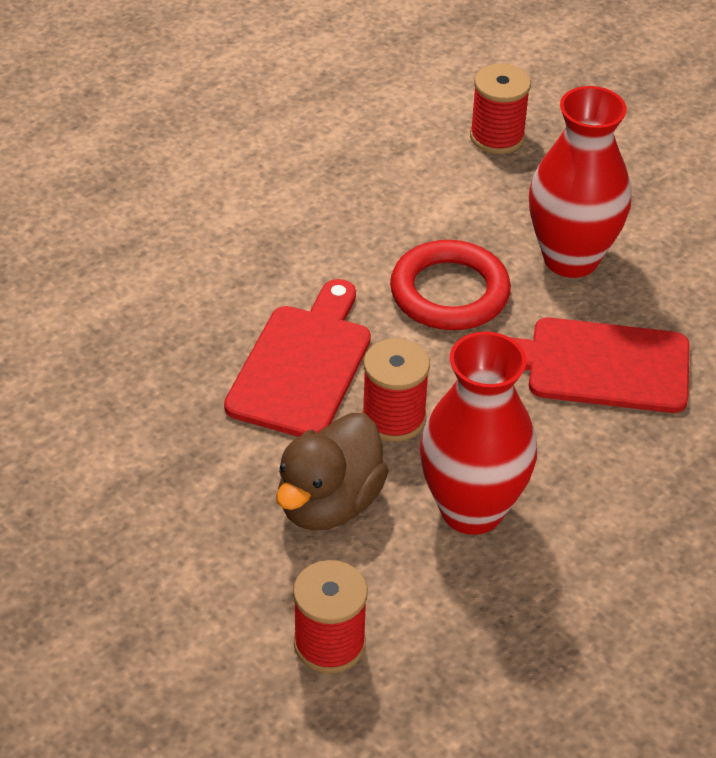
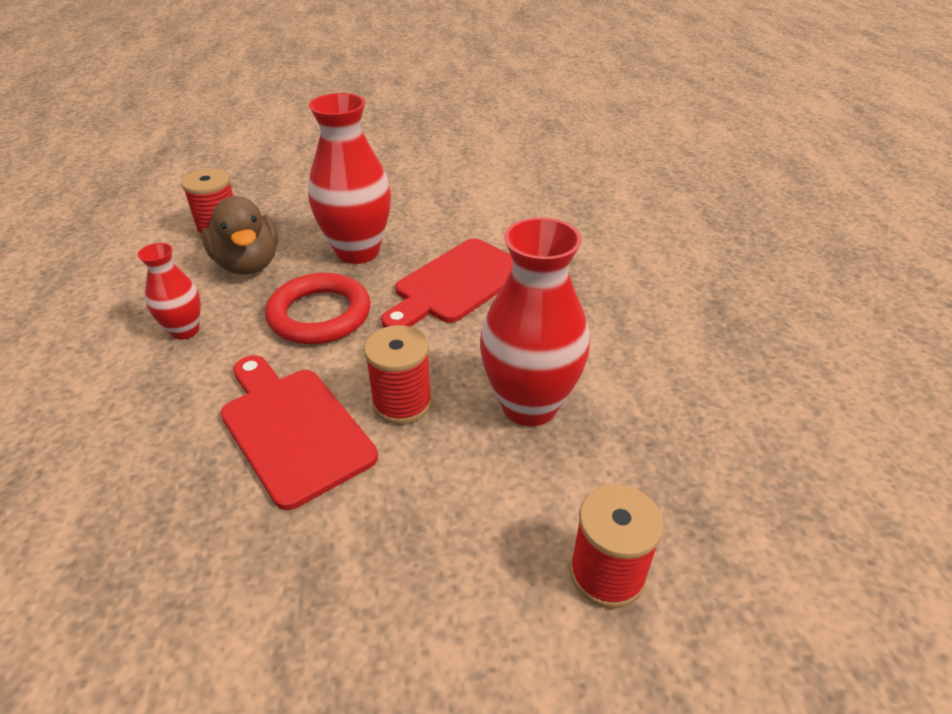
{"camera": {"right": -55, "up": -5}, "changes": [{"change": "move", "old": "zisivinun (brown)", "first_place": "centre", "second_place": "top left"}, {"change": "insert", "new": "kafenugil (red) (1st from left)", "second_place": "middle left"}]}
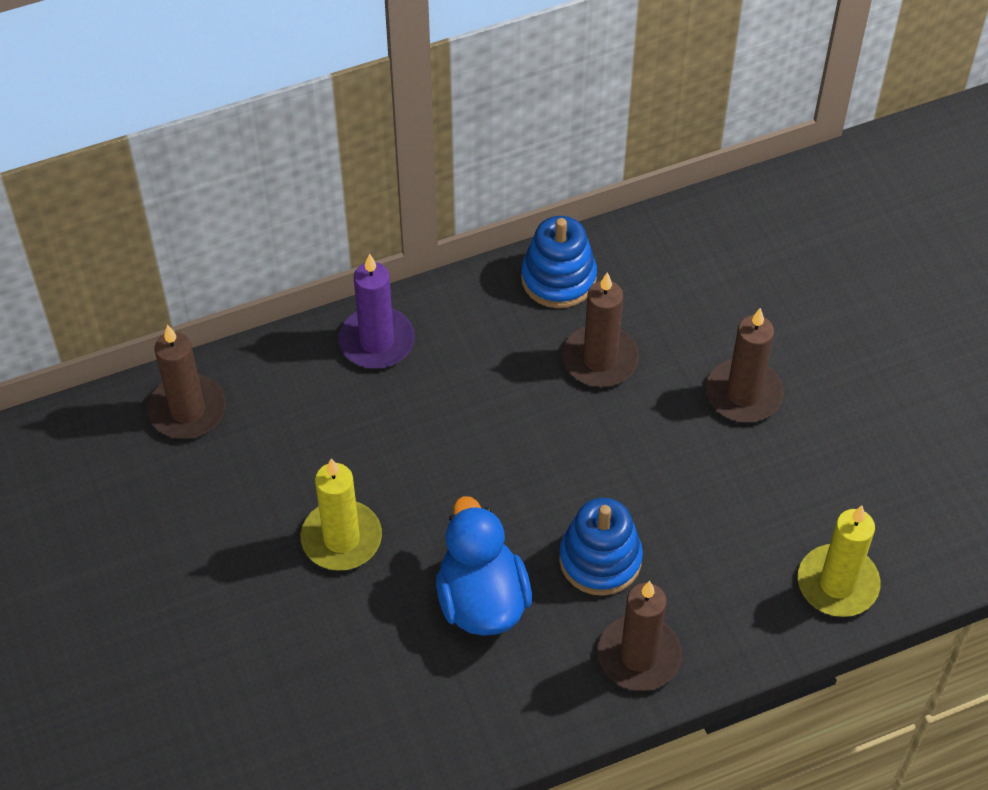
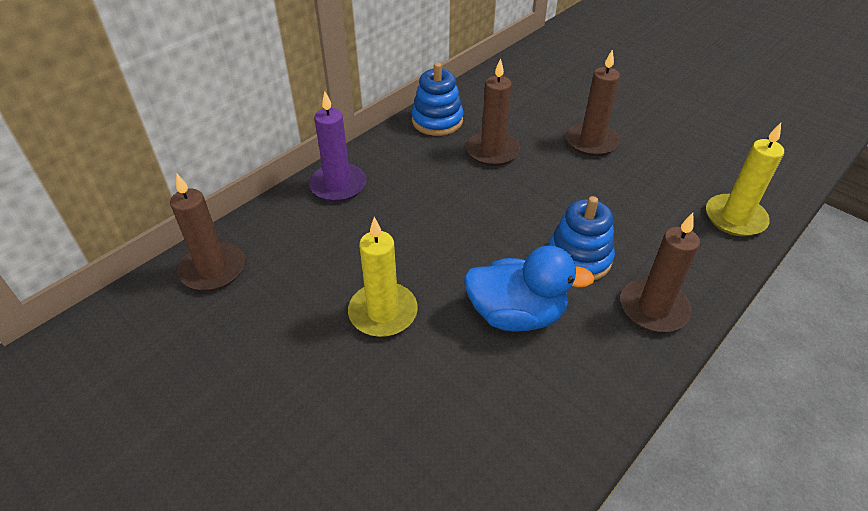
{"camera": {"right": -25, "up": -10}, "changes": [{"change": "rotate", "old": "zisivinun (blue)", "first_place": "bottom centre", "second_place": "centre", "degrees": 135}]}
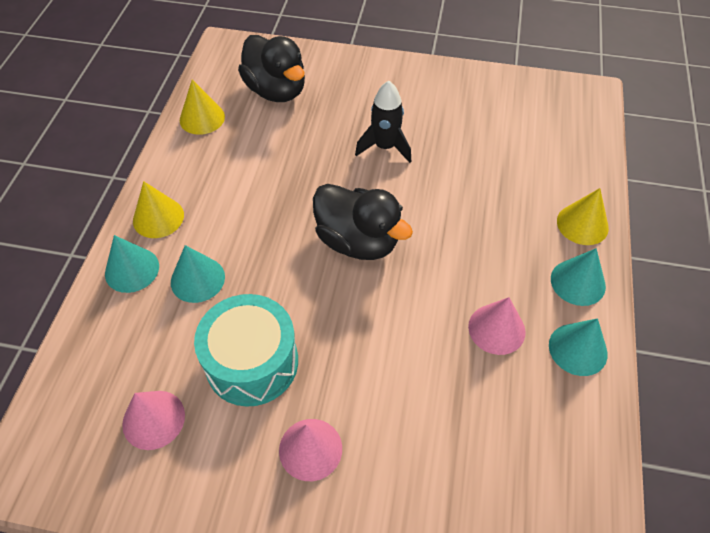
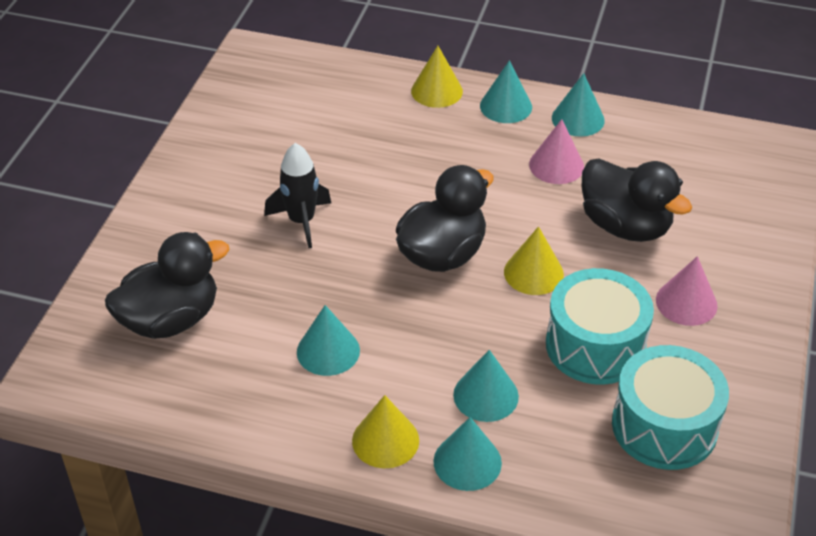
{"camera": {"right": -85, "up": -10}, "changes": [{"change": "move", "old": "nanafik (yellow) (2nd from left in the first image)", "new": "nanafik (yellow) (3rd from left)", "first_place": "top left", "second_place": "centre"}, {"change": "replace", "old": "nanafik (pink) (1st from left)", "new": "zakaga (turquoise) (2nd from left)", "first_place": "bottom left", "second_place": "bottom right"}, {"change": "insert", "new": "zisivinun (black) (3rd from left)", "second_place": "middle right"}, {"change": "insert", "new": "nanafik (turquoise) (1st from left)", "second_place": "centre"}]}
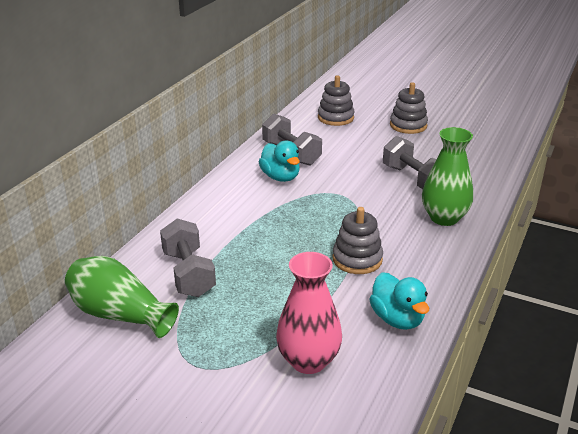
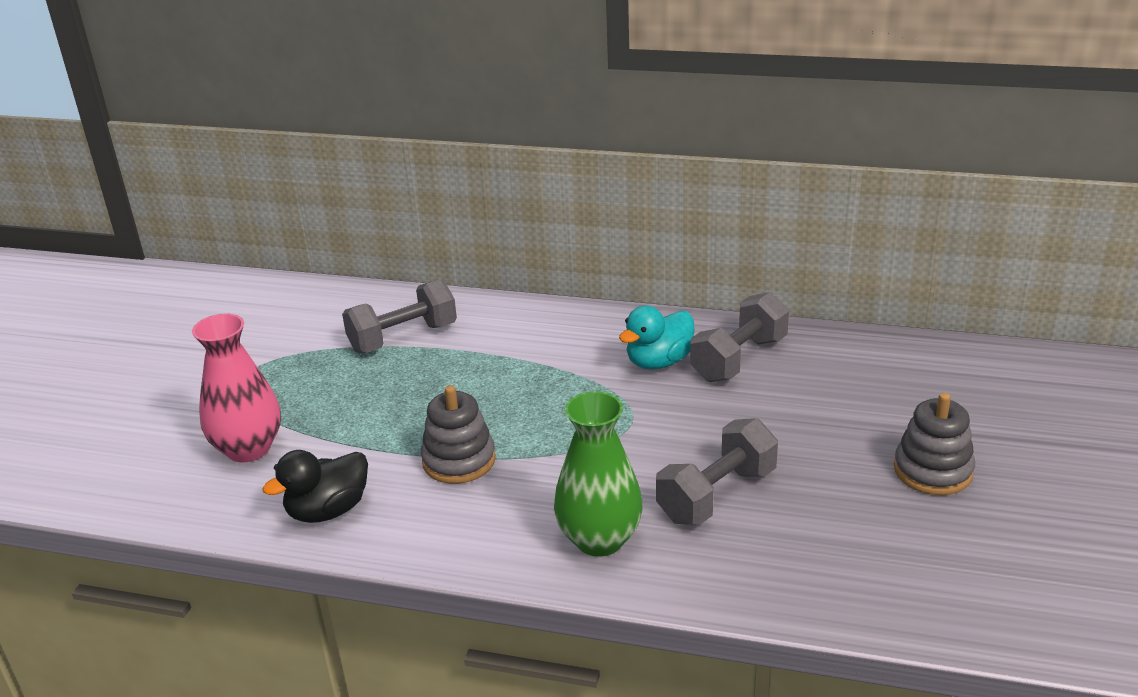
{"camera": {"right": 80, "up": 0}, "changes": [{"change": "delete", "old": "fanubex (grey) (1st from left)", "first_place": "top centre"}, {"change": "delete", "old": "kafenugil (green) (1st from left)", "first_place": "bottom left"}, {"change": "recolor", "old": "zisivinun (turquoise) (2nd from left)", "new": "zisivinun (black)", "first_place": "bottom right", "second_place": "bottom left"}]}
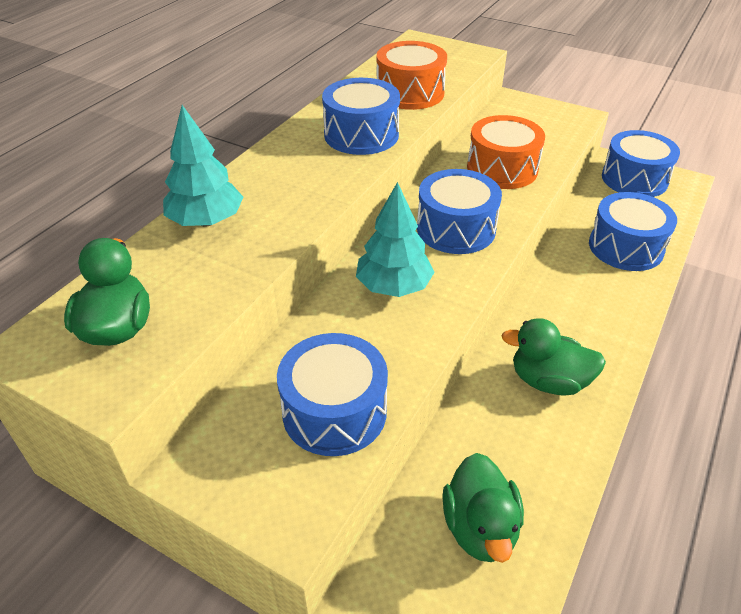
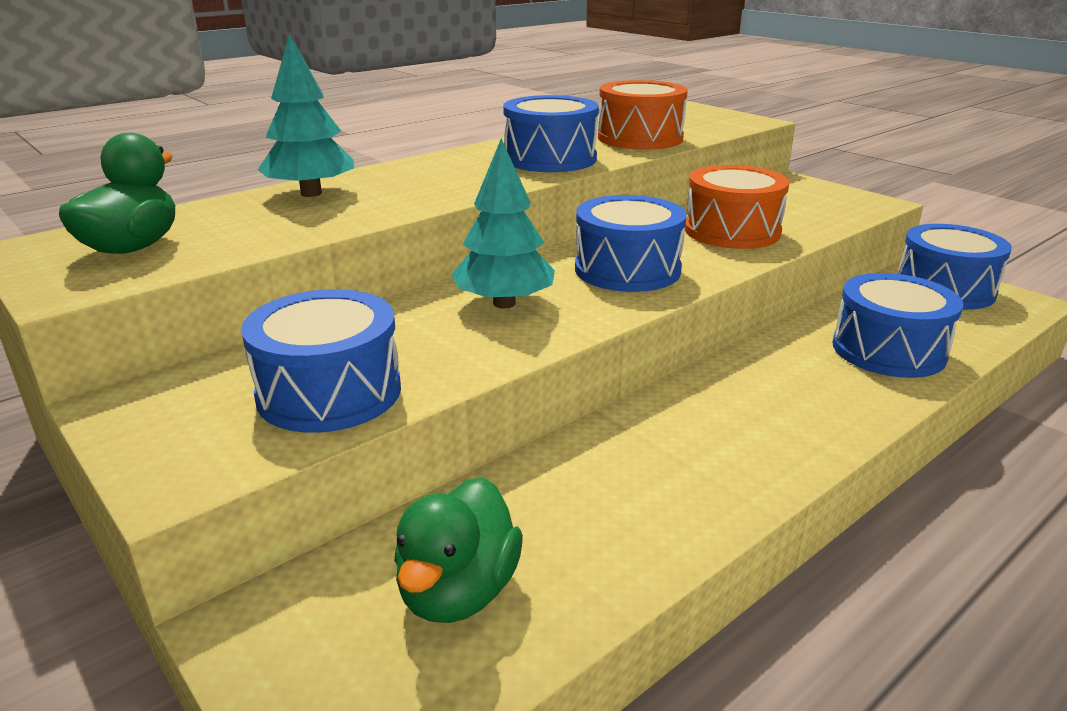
{"camera": {"right": 20, "up": -15}, "changes": [{"change": "delete", "old": "zisivinun (green) (3rd from left)", "first_place": "middle right"}]}
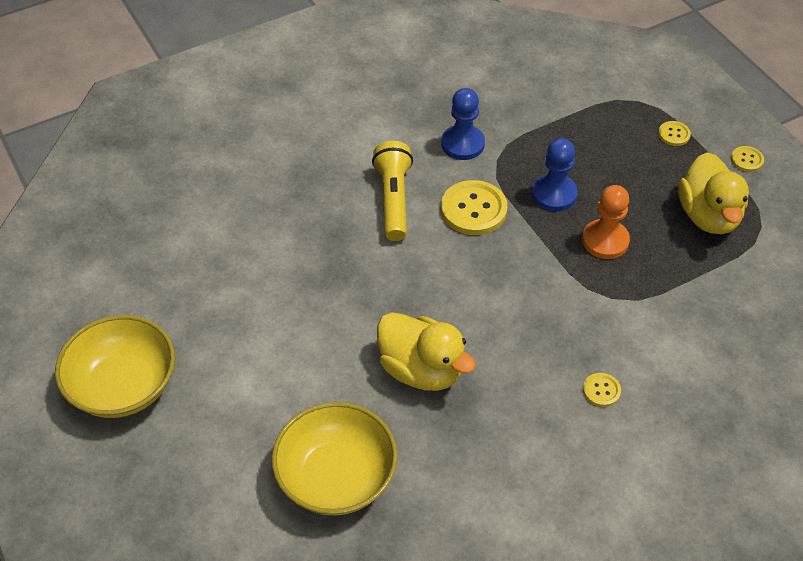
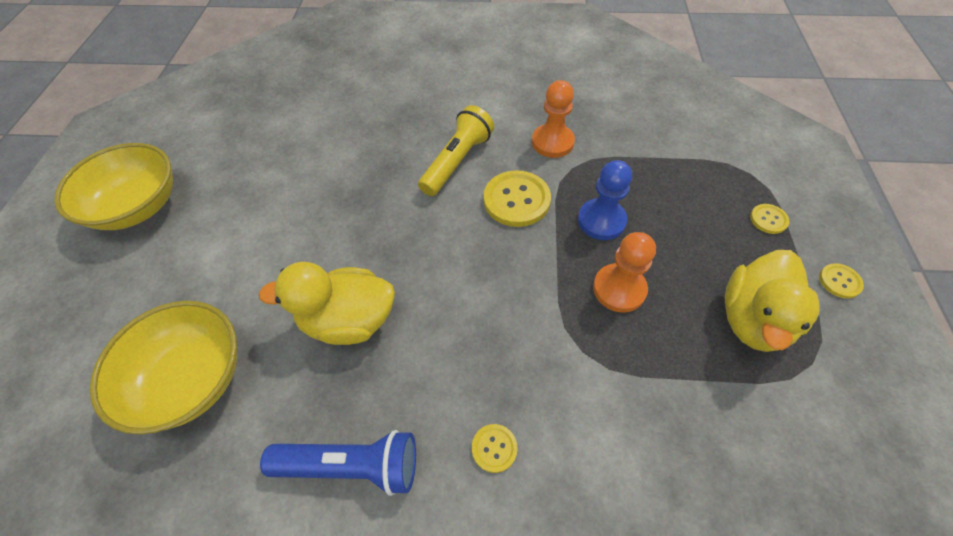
{"camera": {"right": 35, "up": 5}, "changes": [{"change": "recolor", "old": "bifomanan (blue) (1st from left)", "new": "bifomanan (orange) (1st from left)", "first_place": "top centre", "second_place": "top centre"}, {"change": "rotate", "old": "zisivinun (yellow) (1st from left)", "first_place": "centre", "second_place": "centre", "degrees": 105}, {"change": "insert", "new": "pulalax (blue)", "second_place": "bottom centre"}]}
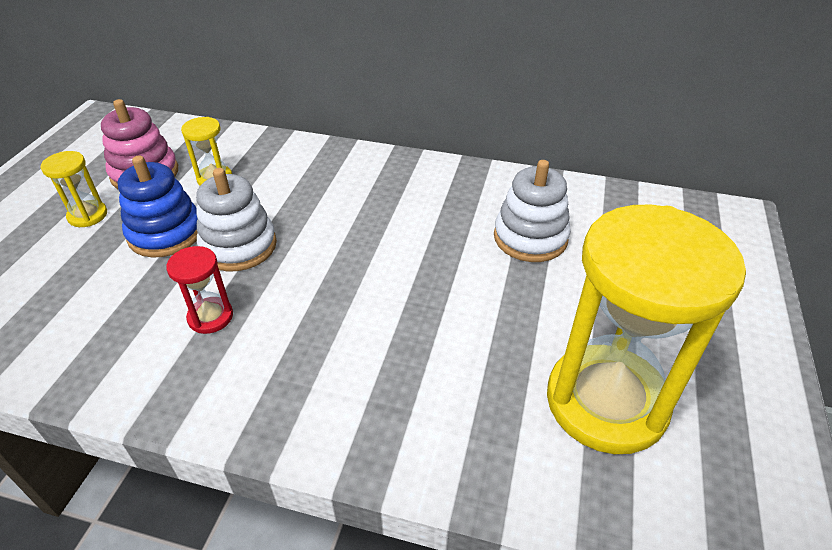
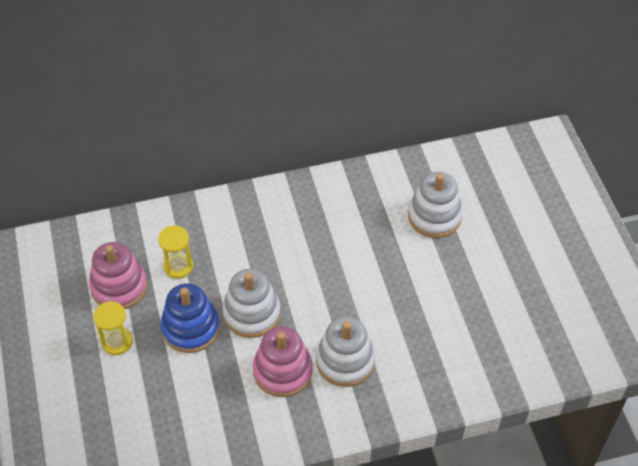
{"camera": {"right": -30, "up": 10}, "changes": [{"change": "delete", "old": "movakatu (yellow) (3rd from left)", "first_place": "middle right"}, {"change": "replace", "old": "movakatu (red)", "new": "fanubex (pink) (2nd from left)", "first_place": "middle left", "second_place": "bottom centre"}, {"change": "insert", "new": "fanubex (white) (2nd from left)", "second_place": "bottom centre"}]}
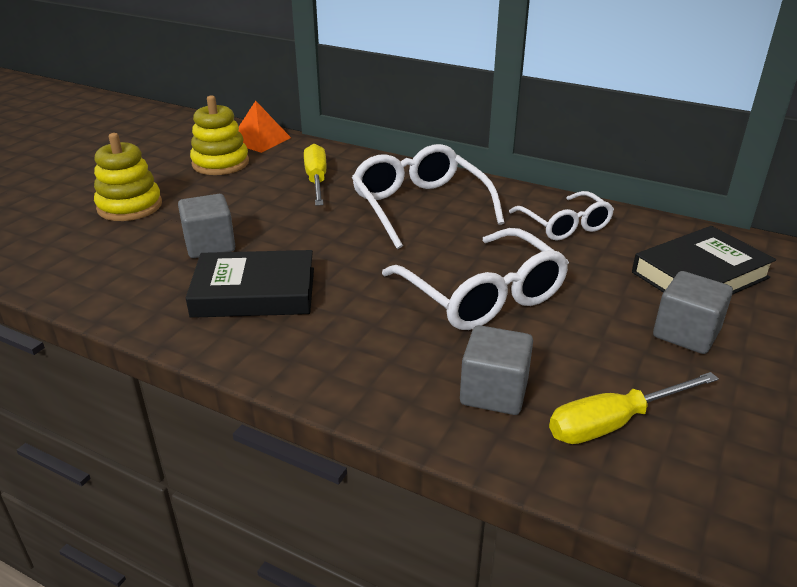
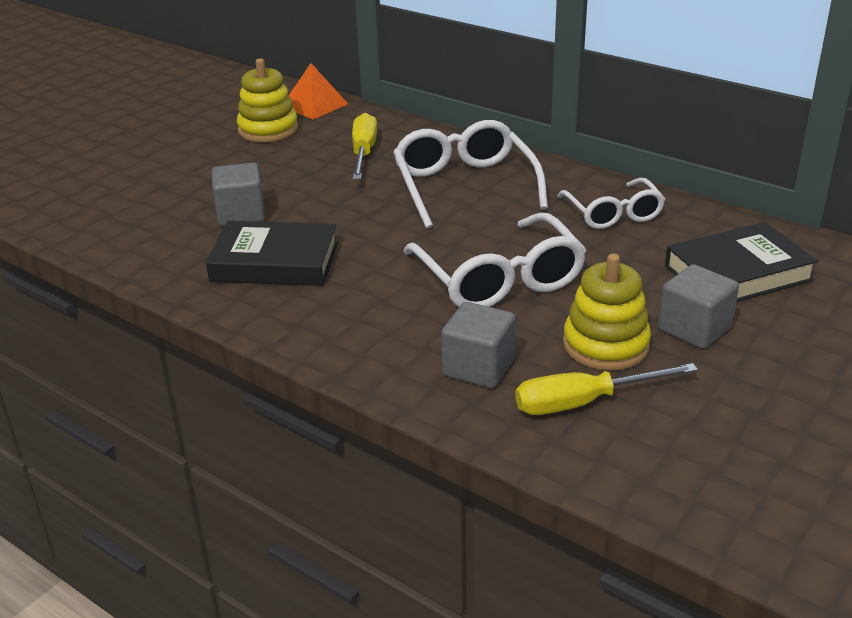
{"camera": {"right": 10, "up": 0}, "changes": [{"change": "move", "old": "fanubex (yellow) (1st from left in the first image)", "new": "fanubex (yellow) (2nd from left)", "first_place": "top left", "second_place": "middle right"}]}
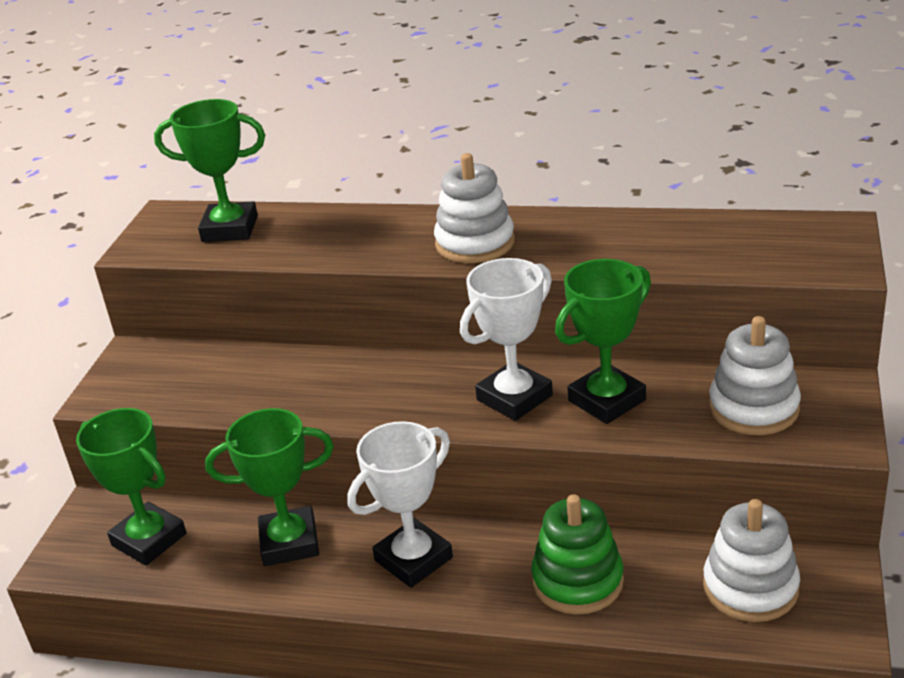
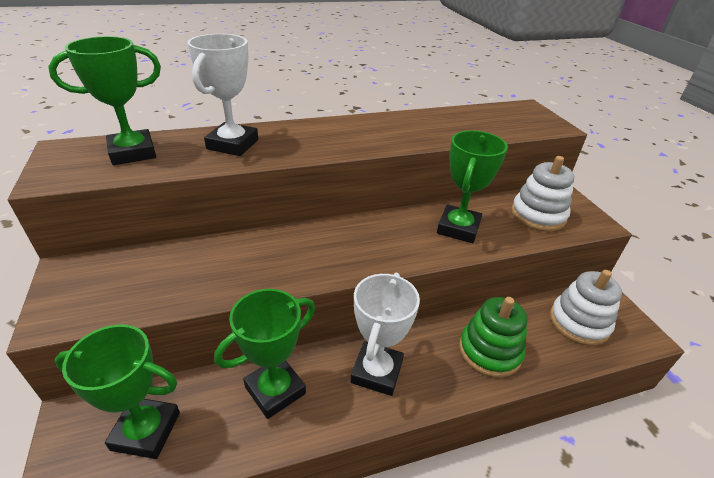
{"camera": {"right": -35, "up": 5}, "changes": [{"change": "delete", "old": "fanubex (white) (1st from left)", "first_place": "top centre"}, {"change": "move", "old": "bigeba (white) (2nd from left in the first image)", "new": "bigeba (white) (1st from left)", "first_place": "centre", "second_place": "top left"}]}
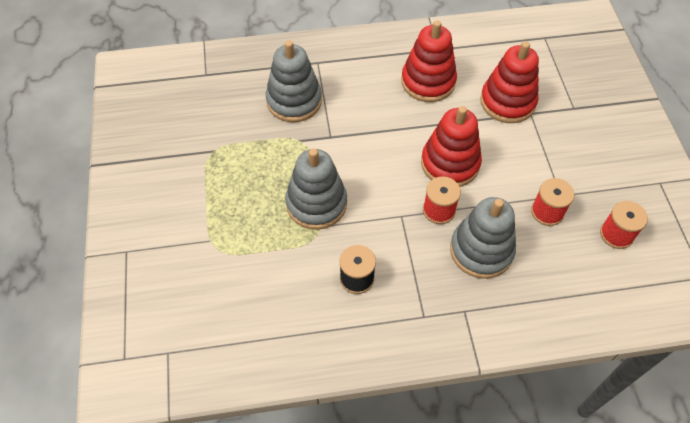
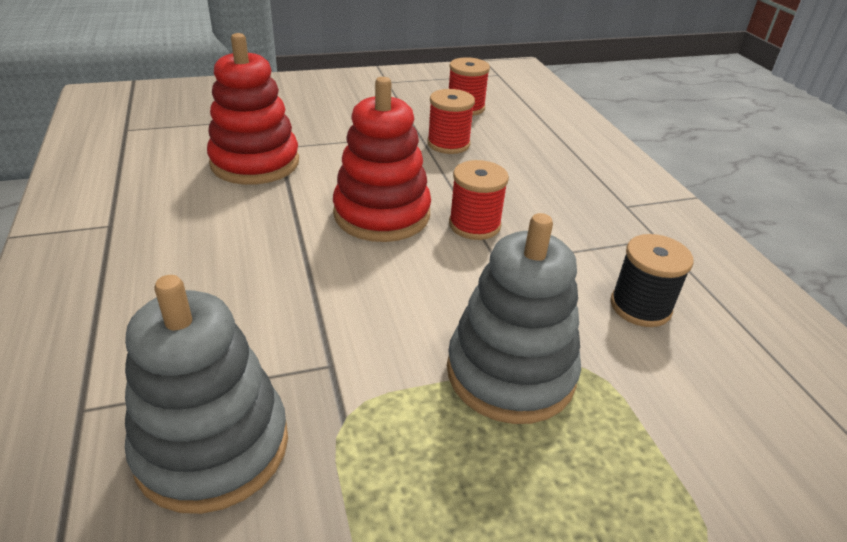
{"camera": {"right": -100, "up": -20}, "changes": [{"change": "delete", "old": "fanubex (red) (1st from left)", "first_place": "top centre"}, {"change": "delete", "old": "fanubex (grey) (3rd from left)", "first_place": "middle right"}]}
